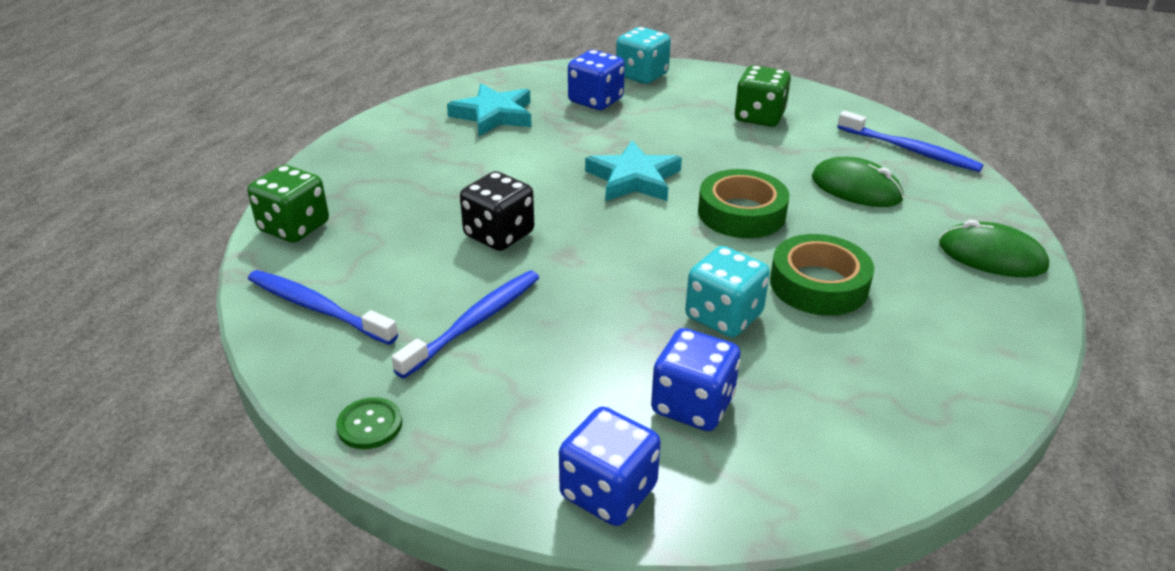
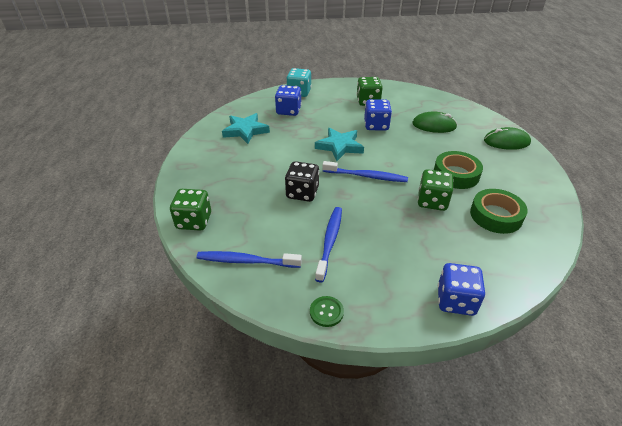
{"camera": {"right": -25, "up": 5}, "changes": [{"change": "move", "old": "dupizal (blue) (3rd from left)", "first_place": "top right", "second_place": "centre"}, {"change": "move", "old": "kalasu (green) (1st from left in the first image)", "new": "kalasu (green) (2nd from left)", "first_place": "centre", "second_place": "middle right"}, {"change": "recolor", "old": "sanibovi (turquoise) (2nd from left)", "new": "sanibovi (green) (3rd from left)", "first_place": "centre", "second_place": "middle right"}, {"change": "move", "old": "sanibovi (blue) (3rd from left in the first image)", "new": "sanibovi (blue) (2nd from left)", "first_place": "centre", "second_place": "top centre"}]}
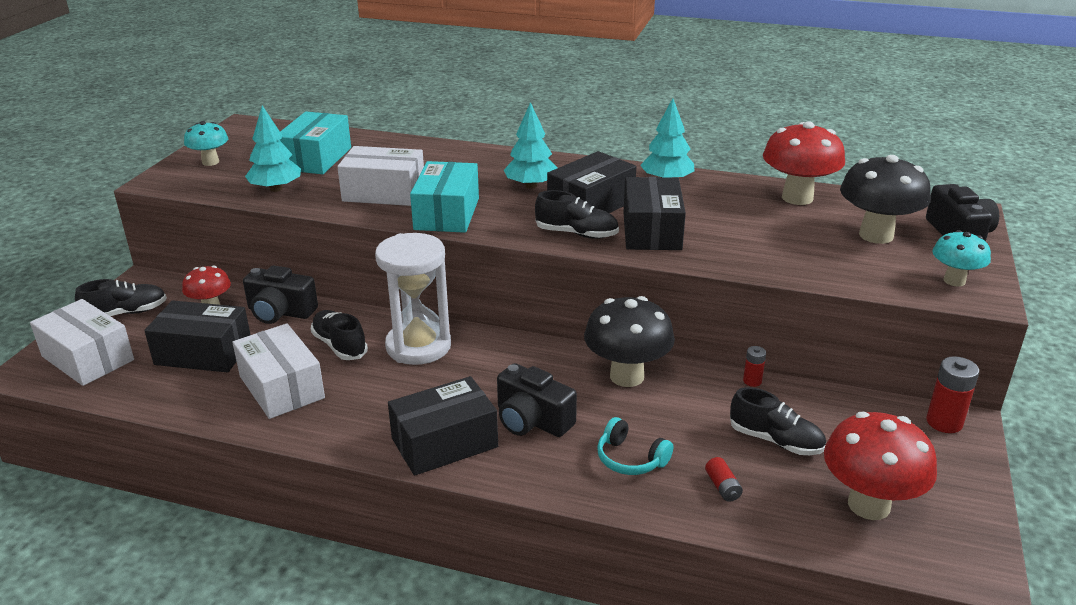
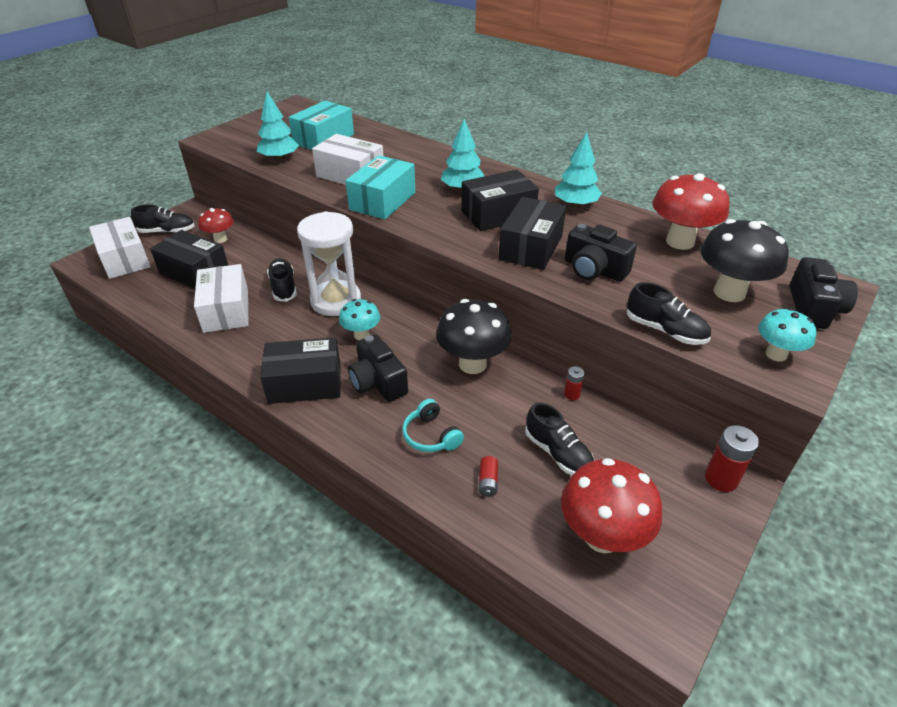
{"camera": {"right": 20, "up": 10}, "changes": [{"change": "move", "old": "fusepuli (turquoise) (1st from left)", "first_place": "top left", "second_place": "centre"}, {"change": "move", "old": "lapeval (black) (3rd from left in the first image)", "new": "lapeval (black) (4th from left)", "first_place": "centre", "second_place": "middle right"}, {"change": "move", "old": "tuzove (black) (1st from left in the first image)", "new": "tuzove (black) (2nd from left)", "first_place": "middle left", "second_place": "middle right"}]}
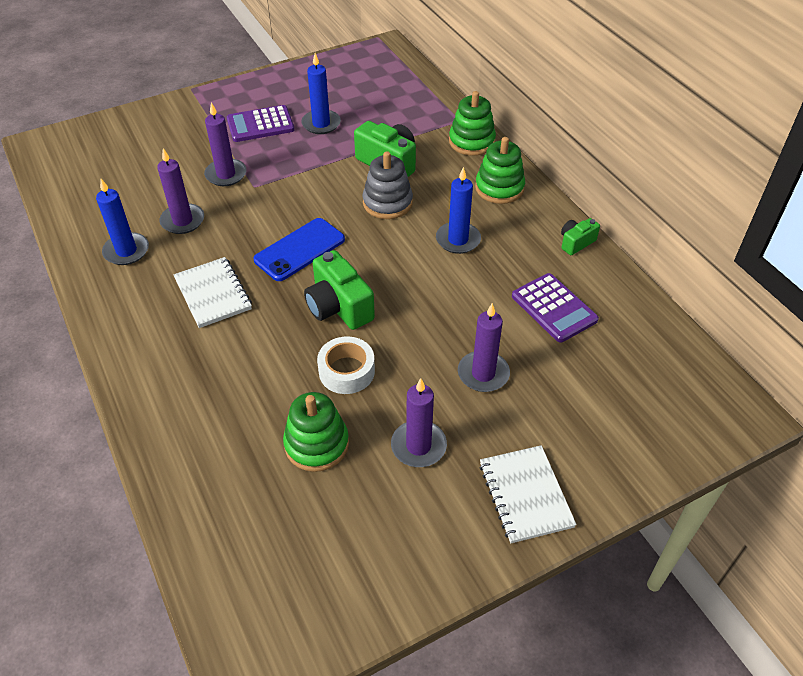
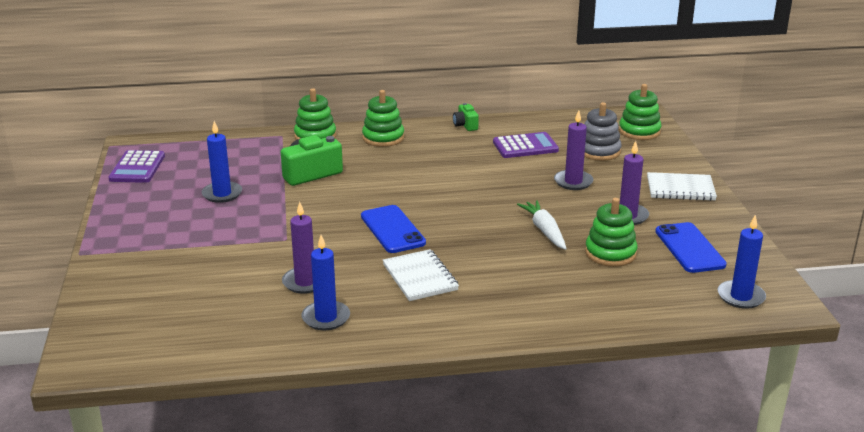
{"camera": {"right": -70, "up": -20}, "changes": [{"change": "delete", "old": "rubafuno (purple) (2nd from left)", "first_place": "top left"}, {"change": "move", "old": "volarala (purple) (1st from left)", "first_place": "top left", "second_place": "middle left"}, {"change": "move", "old": "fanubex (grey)", "first_place": "top centre", "second_place": "top right"}, {"change": "move", "old": "rubafuno (blue) (3rd from left)", "first_place": "top centre", "second_place": "middle right"}, {"change": "delete", "old": "tuzove (green) (1st from left)", "first_place": "centre"}, {"change": "rotate", "old": "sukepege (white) (1st from left)", "first_place": "middle left", "second_place": "centre", "degrees": 75}, {"change": "replace", "old": "kalasu (white)", "new": "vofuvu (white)", "first_place": "centre", "second_place": "centre"}, {"change": "insert", "new": "fanubex (green) (4th from left)", "second_place": "top right"}, {"change": "insert", "new": "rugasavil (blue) (2nd from left)", "second_place": "middle right"}]}
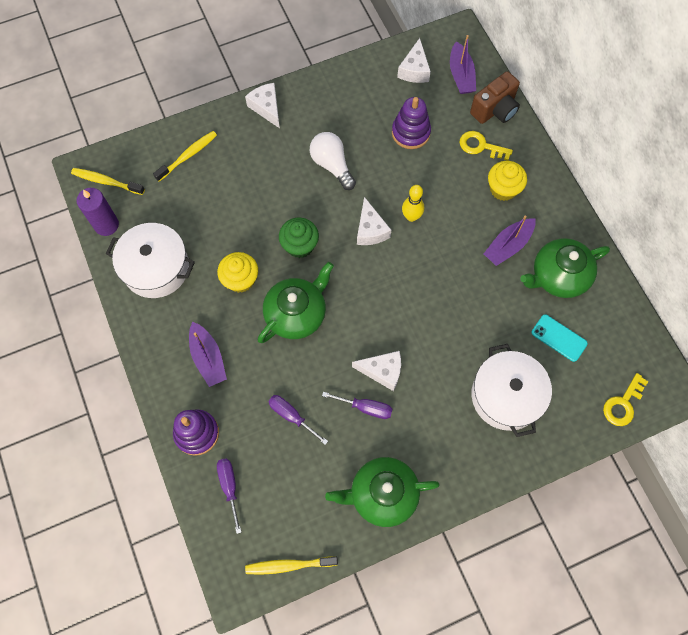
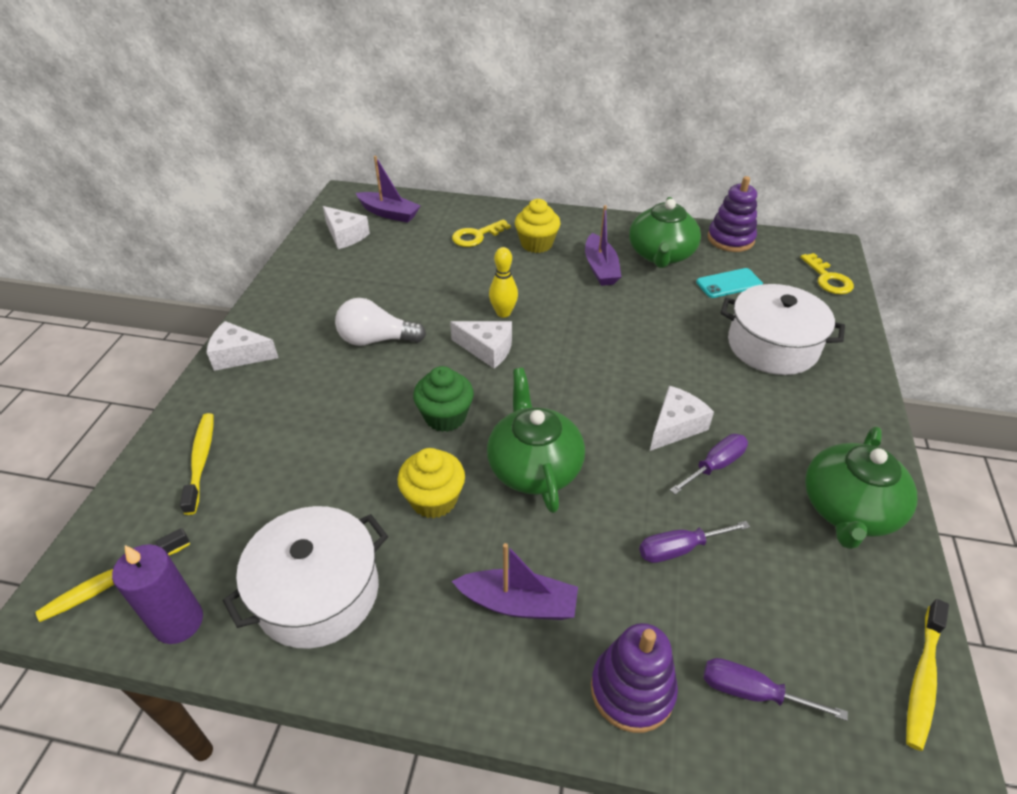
{"camera": {"right": -55, "up": -25}, "changes": [{"change": "delete", "old": "tuzove (brown)", "first_place": "top right"}, {"change": "move", "old": "fanubex (purple) (2nd from left)", "first_place": "top centre", "second_place": "top right"}]}
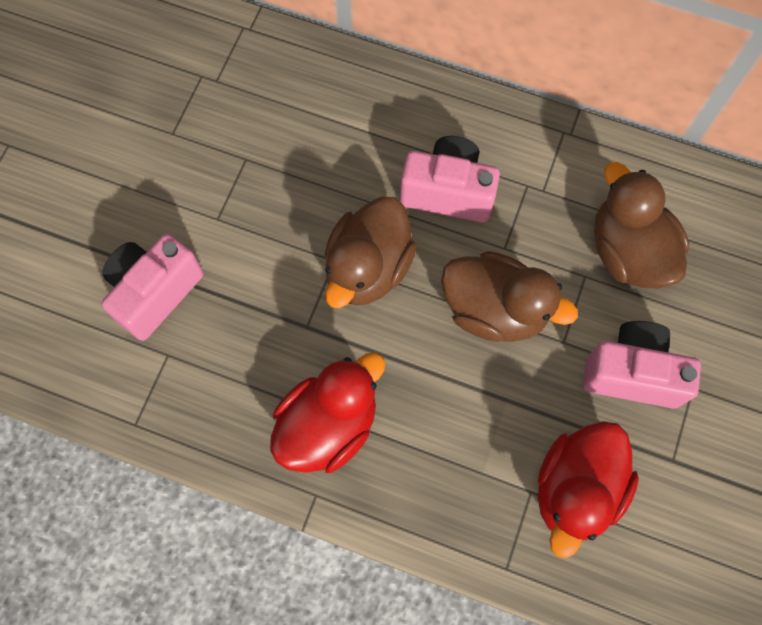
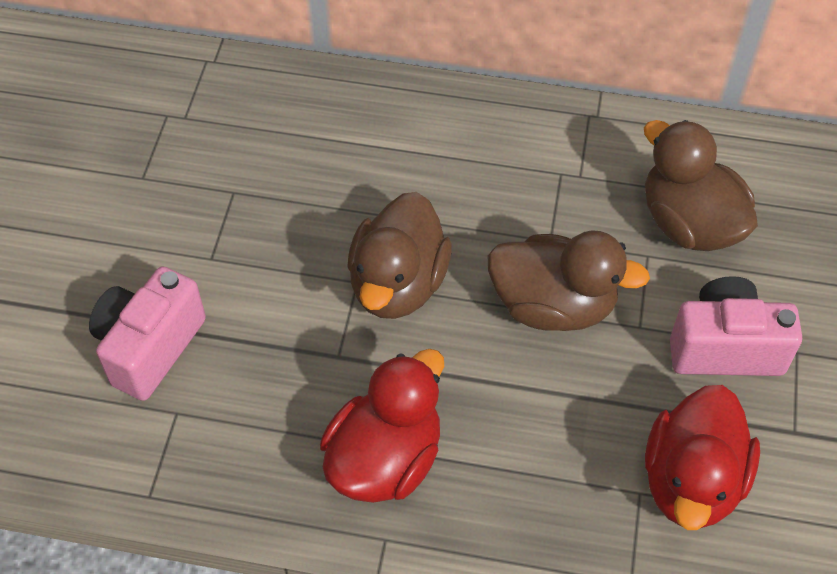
{"camera": {"right": -10, "up": -15}, "changes": [{"change": "delete", "old": "tuzove (pink) (2nd from left)", "first_place": "top centre"}]}
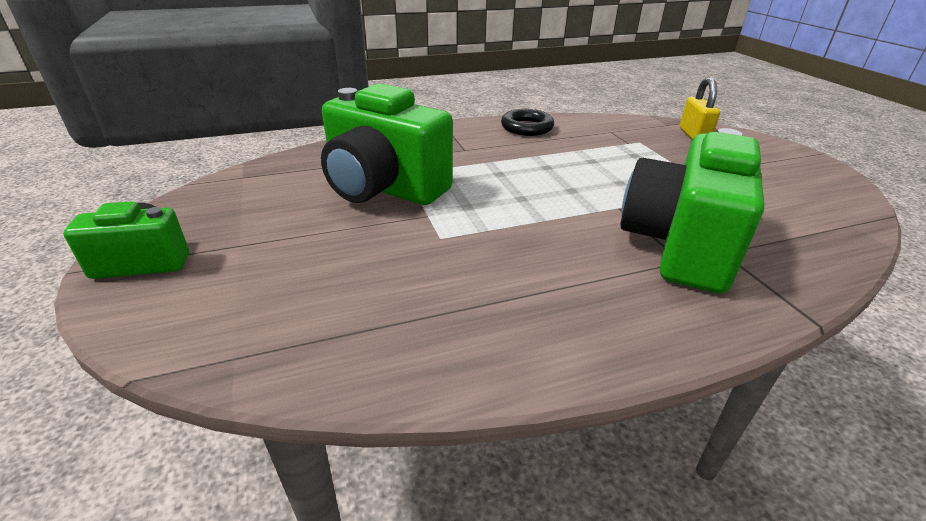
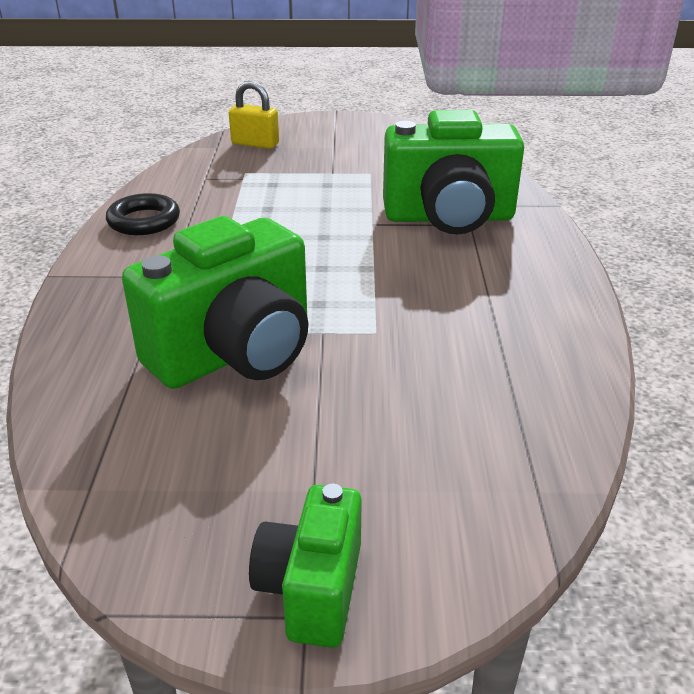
{"camera": {"right": -70, "up": 0}, "changes": [{"change": "rotate", "old": "tuzove (green) (3rd from left)", "first_place": "middle right", "second_place": "top centre", "degrees": -45}]}
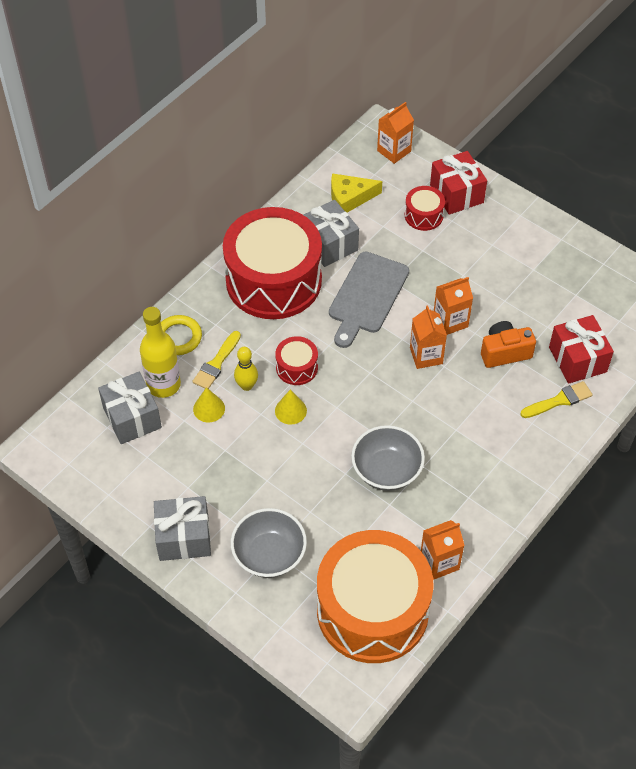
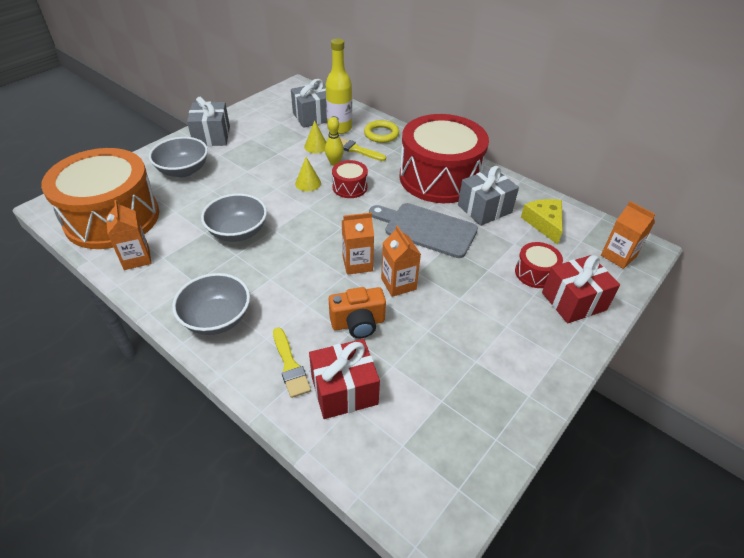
{"camera": {"right": 90, "up": -10}, "changes": [{"change": "rotate", "old": "tuzove (orange)", "first_place": "middle right", "second_place": "centre", "degrees": 90}, {"change": "insert", "new": "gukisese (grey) (2nd from left)", "second_place": "middle left"}]}
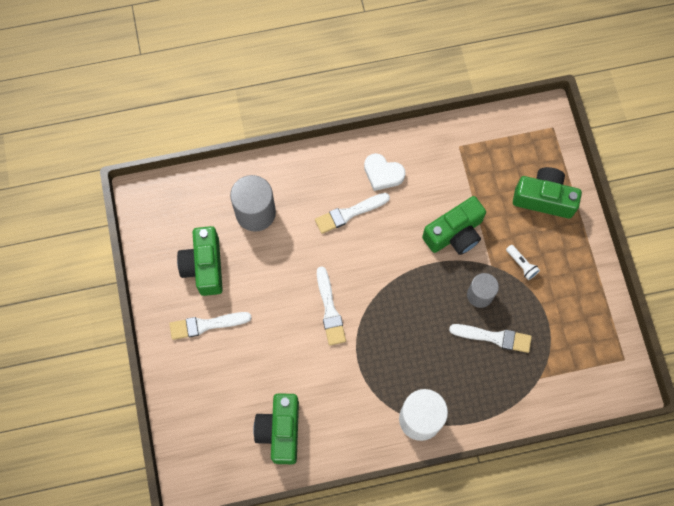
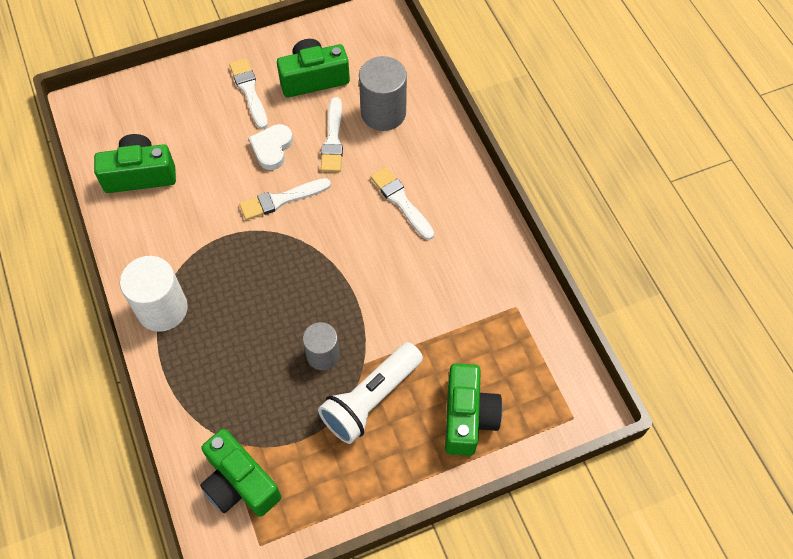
{"camera": {"right": 80, "up": -10}, "changes": [{"change": "move", "old": "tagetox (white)", "first_place": "centre", "second_place": "top centre"}, {"change": "move", "old": "tuzove (green) (3rd from left in the first image)", "new": "tuzove (green) (2nd from left)", "first_place": "middle right", "second_place": "bottom left"}, {"change": "resize", "old": "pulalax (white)", "first_place": "middle right", "second_place": "bottom centre", "factor": 2.32}, {"change": "move", "old": "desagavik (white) (4th from left in the first image)", "new": "desagavik (white) (3rd from left)", "first_place": "bottom right", "second_place": "top centre"}]}
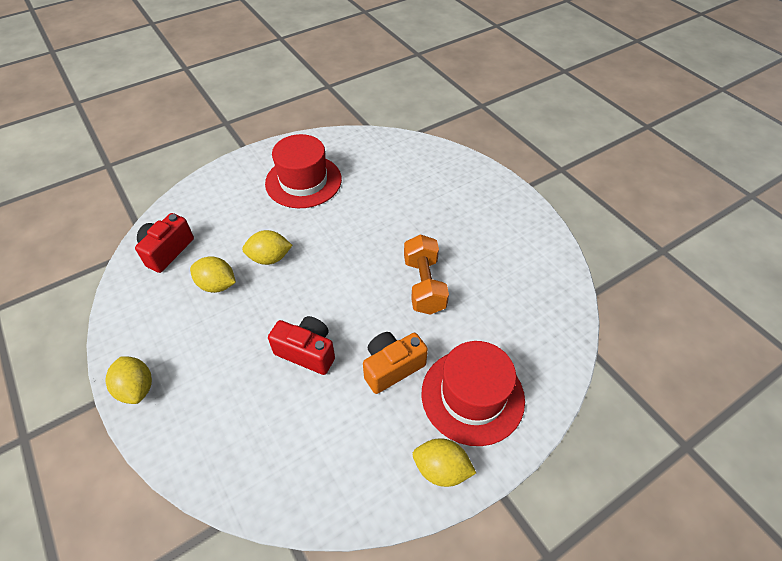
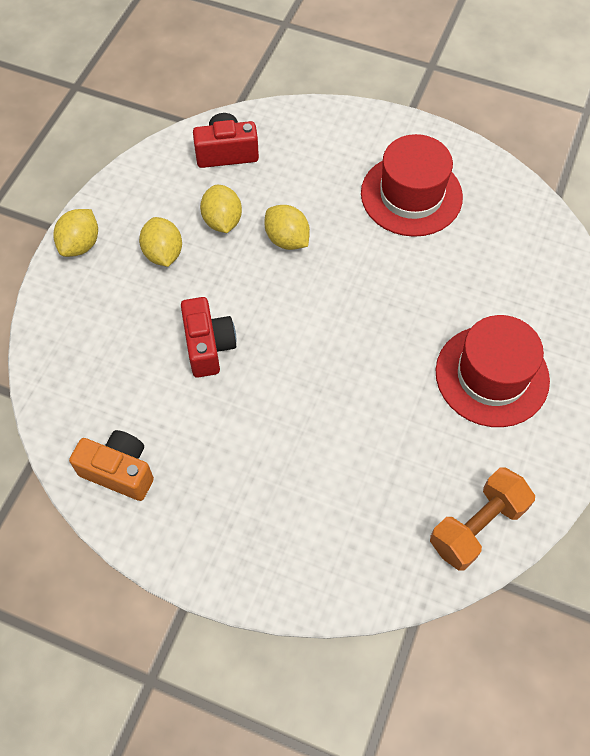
{"camera": {"right": 55, "up": 10}, "changes": [{"change": "move", "old": "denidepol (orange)", "first_place": "centre", "second_place": "bottom right"}, {"change": "move", "old": "tuzove (orange)", "first_place": "centre", "second_place": "middle left"}, {"change": "move", "old": "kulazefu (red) (2nd from left)", "first_place": "bottom centre", "second_place": "middle right"}, {"change": "move", "old": "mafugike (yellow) (4th from left in the first image)", "new": "mafugike (yellow) (2nd from left)", "first_place": "bottom centre", "second_place": "top left"}]}
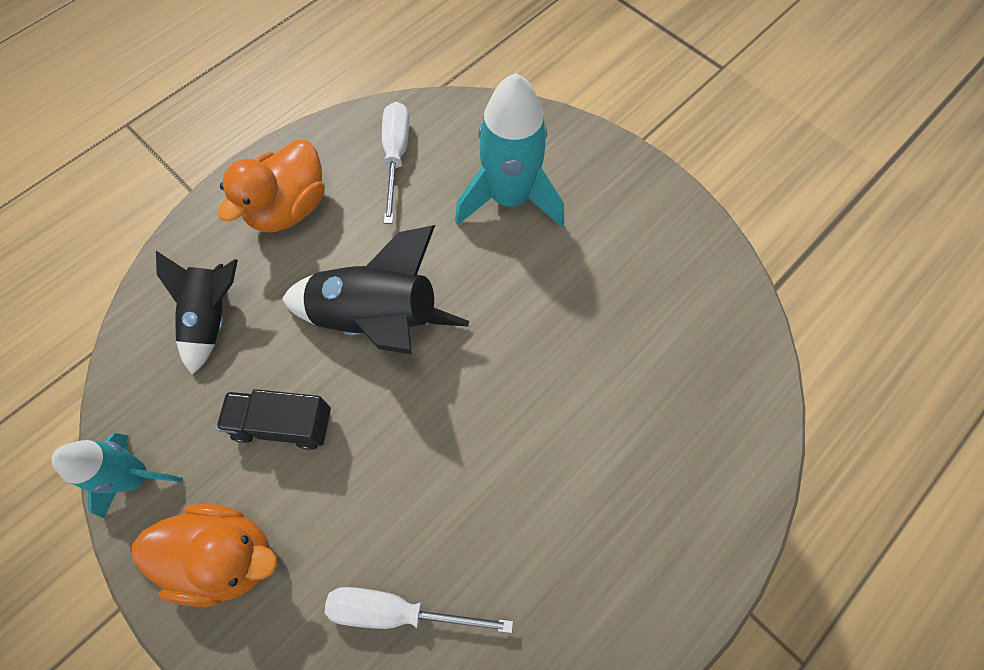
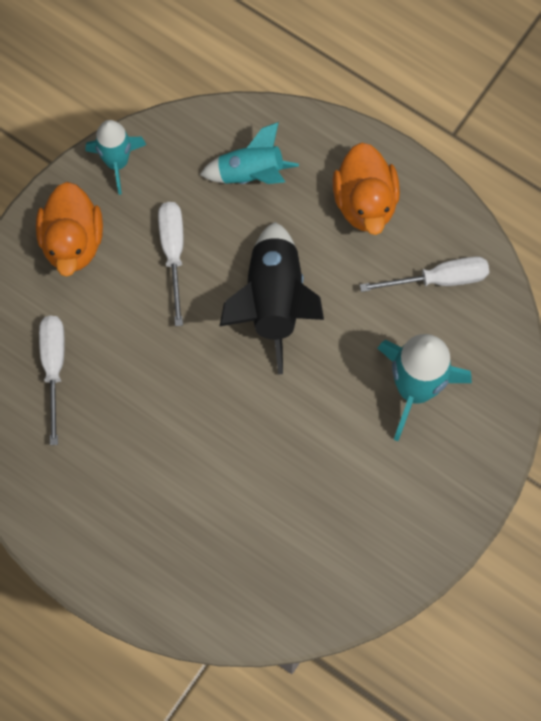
{"camera": {"right": 80, "up": 5}, "changes": [{"change": "rotate", "old": "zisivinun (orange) (2nd from left)", "first_place": "top left", "second_place": "top right", "degrees": -120}, {"change": "recolor", "old": "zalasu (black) (1st from left)", "new": "zalasu (turquoise) (2nd from left)", "first_place": "middle left", "second_place": "top centre"}, {"change": "replace", "old": "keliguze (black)", "new": "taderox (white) (2nd from left)", "first_place": "middle left", "second_place": "middle left"}]}
